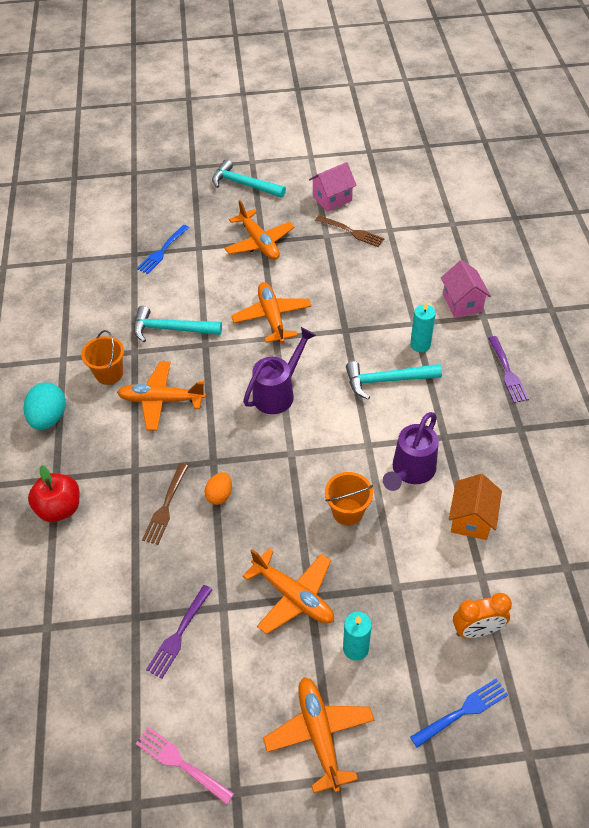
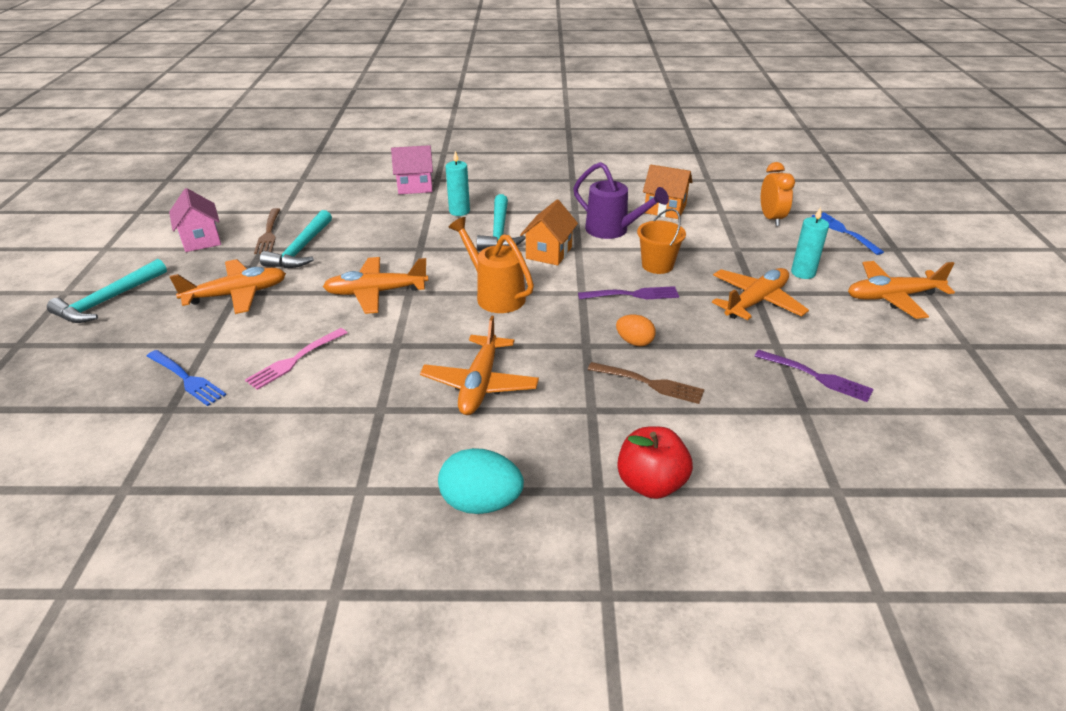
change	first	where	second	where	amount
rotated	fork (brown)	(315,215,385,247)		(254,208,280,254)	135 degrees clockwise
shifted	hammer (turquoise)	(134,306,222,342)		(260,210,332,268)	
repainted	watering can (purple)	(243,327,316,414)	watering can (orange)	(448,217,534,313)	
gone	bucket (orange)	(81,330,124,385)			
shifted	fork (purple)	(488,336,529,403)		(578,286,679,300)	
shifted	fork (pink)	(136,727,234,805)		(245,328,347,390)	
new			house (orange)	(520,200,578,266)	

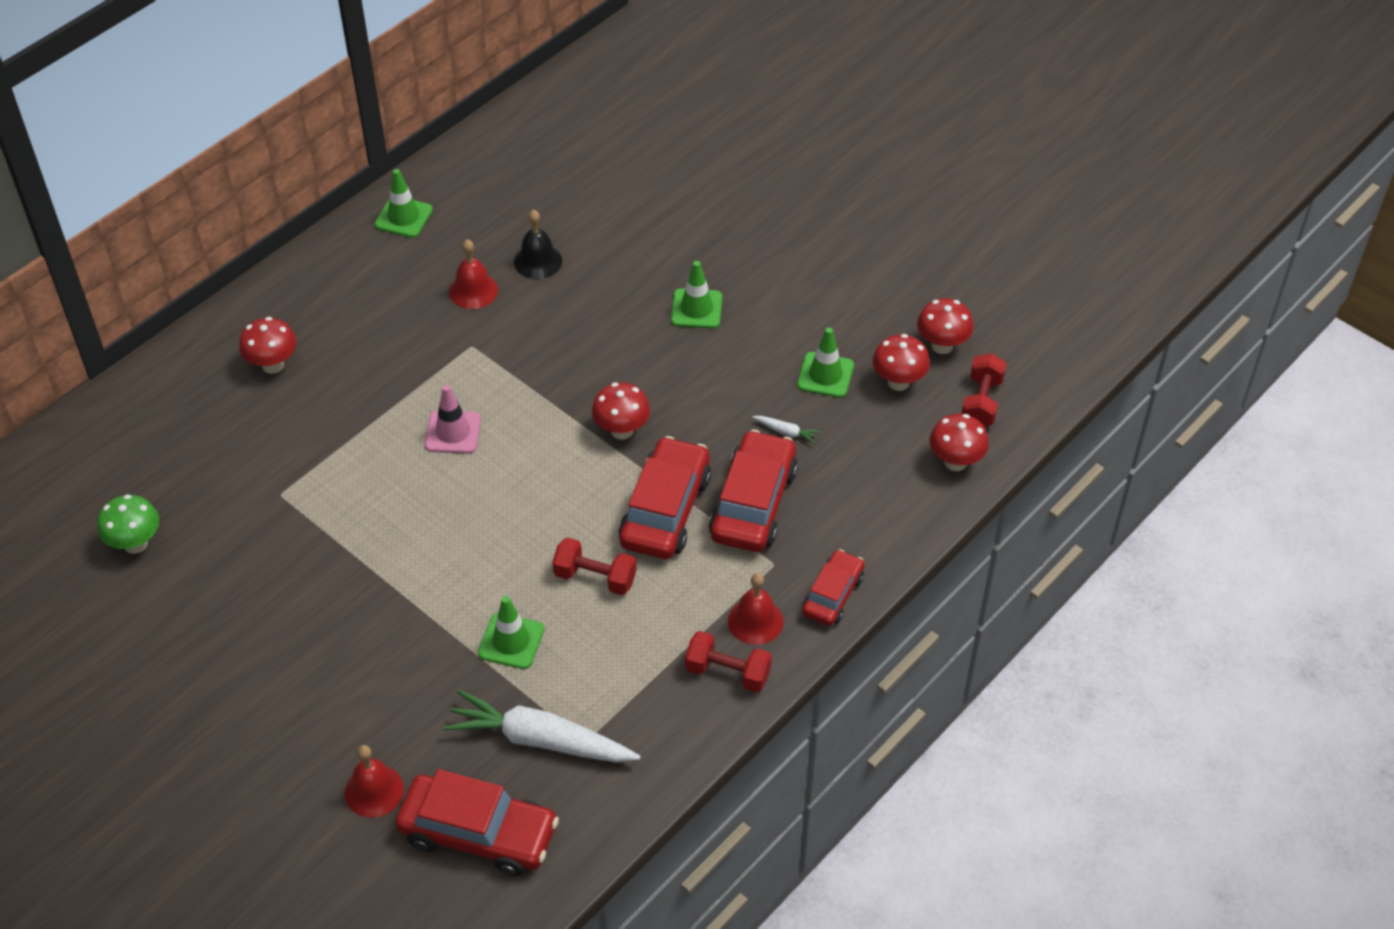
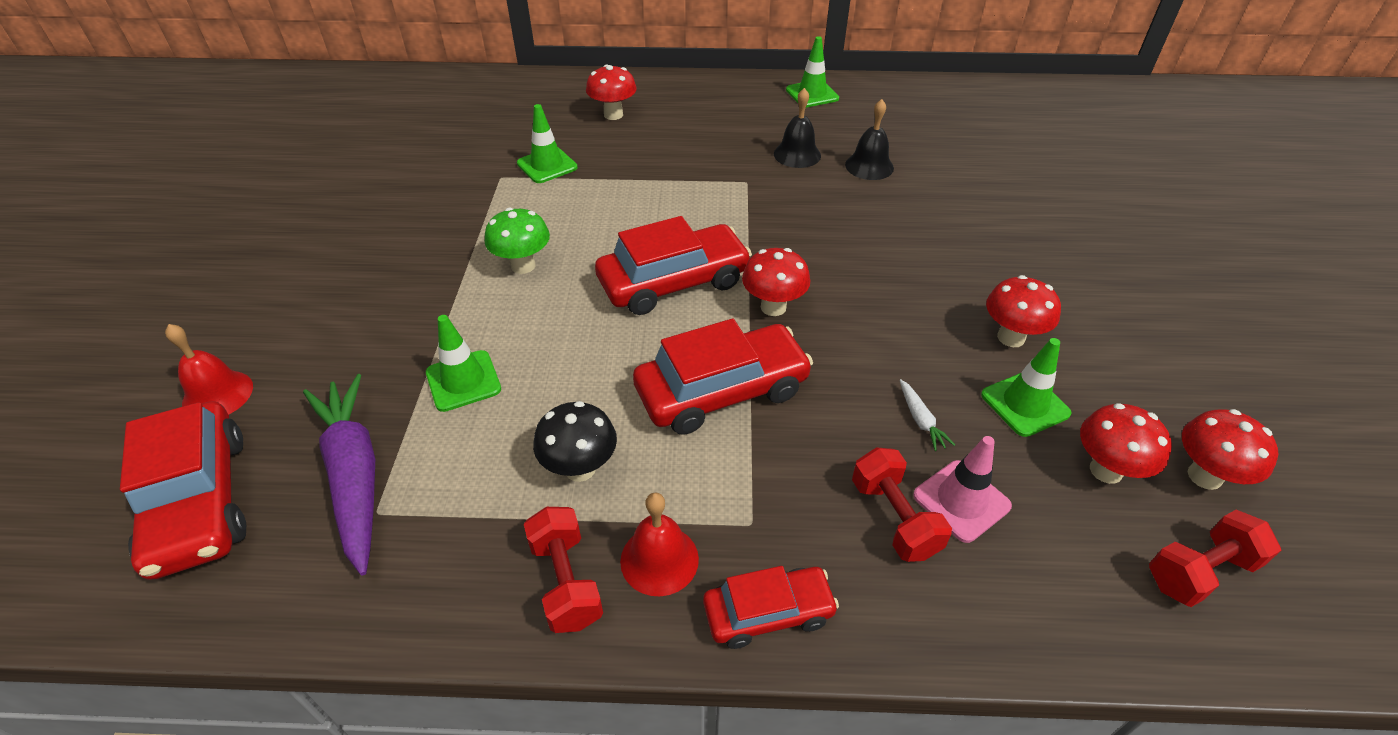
change	first	where	second	where	amount
repainted	bell (red)	(449,240,498,309)	bell (black)	(774,88,821,168)	
shifted	traffic cone (green)	(671,261,722,328)		(517,104,578,183)	
shifted	traffic cone (pink)	(425,385,481,454)		(913,436,1012,543)	
shifted	mushroom (red)	(930,414,989,471)		(986,275,1061,347)	
shifted	car (red)	(709,430,798,552)		(595,216,752,315)	
shifted	mushroom (green)	(97,494,159,554)		(485,208,550,274)	
shifted	dumbbell (red)	(552,537,637,595)		(852,447,952,562)	
repainted	carrot (white)	(443,690,640,763)	carrot (purple)	(303,374,375,575)	
new			mushroom (black)	(533,401,617,482)	

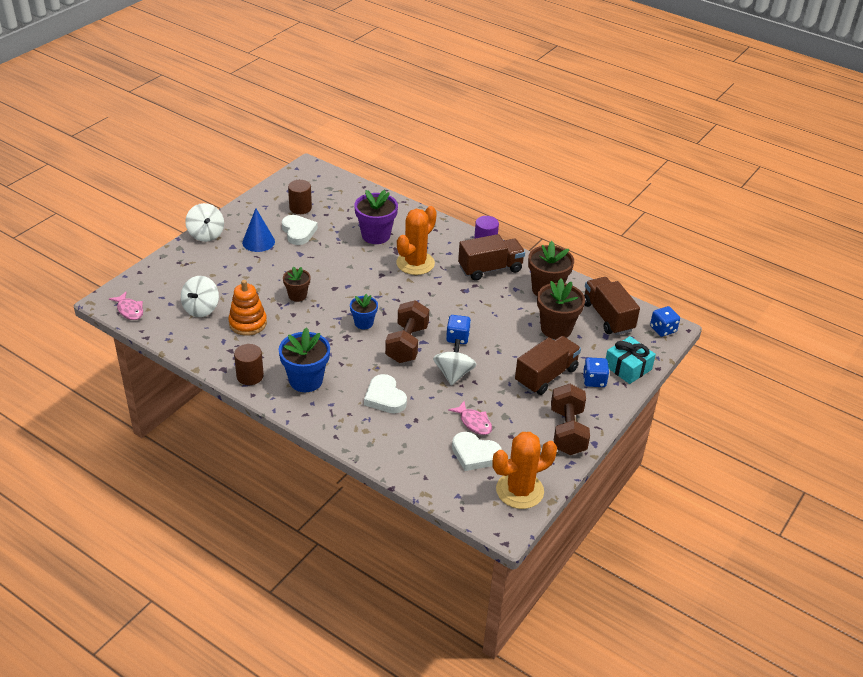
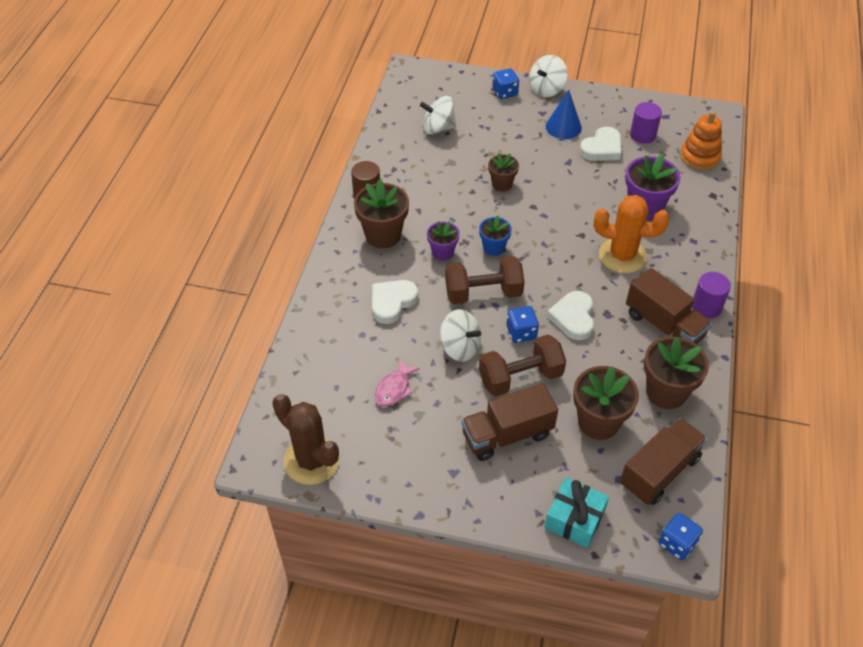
change	first	where	second	where	amount
repainted	cylinder (brown)	(288,180,312,214)	cylinder (purple)	(630,102,662,144)	
shifted	stacking toy (orange)	(228,280,267,336)		(680,111,722,171)	
gone	fish (pink)	(109,292,143,320)			
repainted	flower pot (blue)	(279,328,330,392)	flower pot (brown)	(354,179,409,248)	
rotated	truck (brown)	(515,336,581,395)		(461,383,558,461)	135 degrees clockwise
rotated	spinning top (white)	(433,339,477,385)		(440,309,481,362)	45 degrees clockwise
shifted	dice (blue)	(583,358,609,387)		(492,68,519,99)	
shifted	dumbbell (brown)	(551,384,590,455)		(479,334,566,397)	
shifted	heart (white)	(452,432,502,471)		(547,291,594,340)	
repainted	cactus (orange)	(492,432,557,509)	cactus (brown)	(272,394,340,485)	
new			flower pot (purple)	(427,221,460,261)	

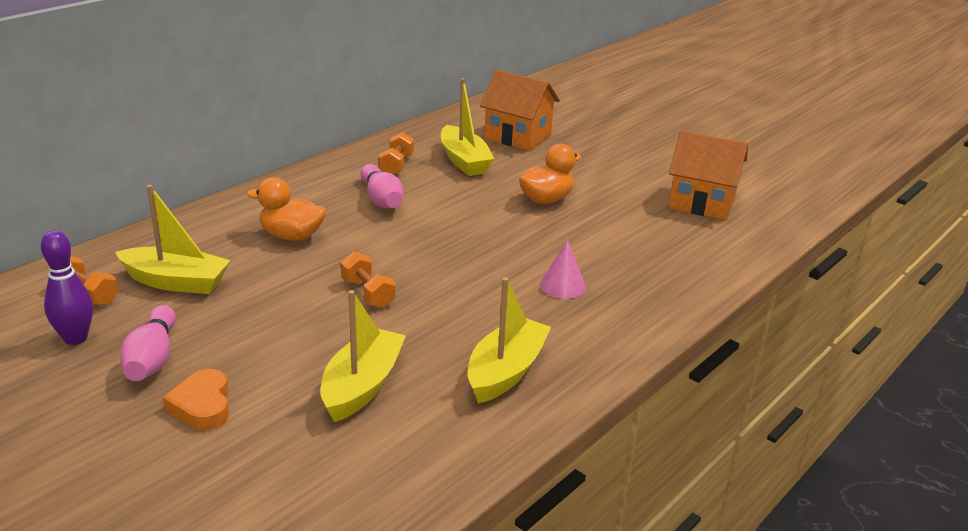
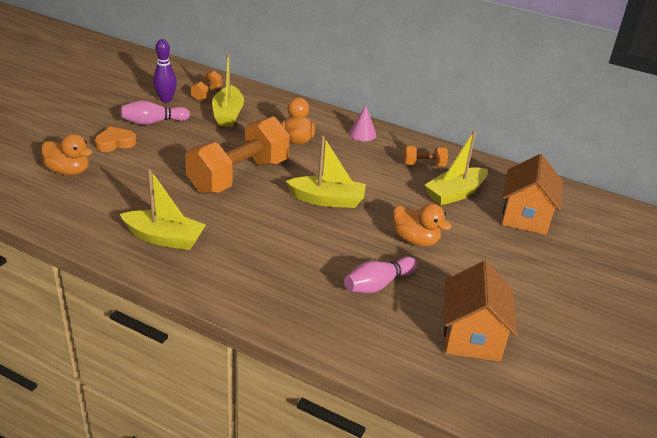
change	first	where	second	where	amount
shifted	bowling pin (pink)	(361,164,403,208)		(344,257,418,293)	
shifted	cone (pink)	(540,239,586,299)		(349,105,377,141)	
scaled	dumbbell (orange)	(341,252,396,308)		(185,117,290,194)	x2.33
shifted	boat (yellow)	(320,290,406,422)		(286,136,366,208)	
new			duck (orange)	(41,134,92,176)	

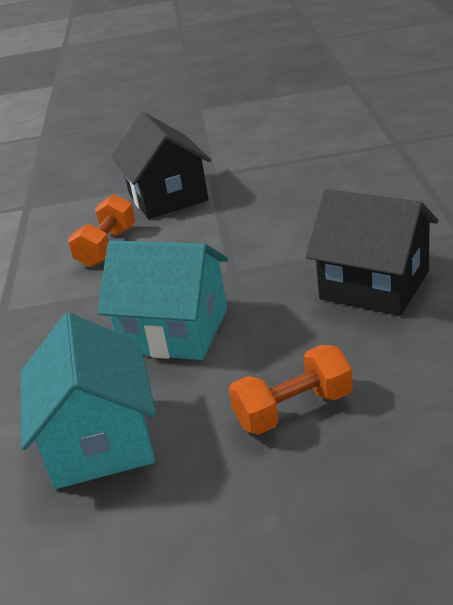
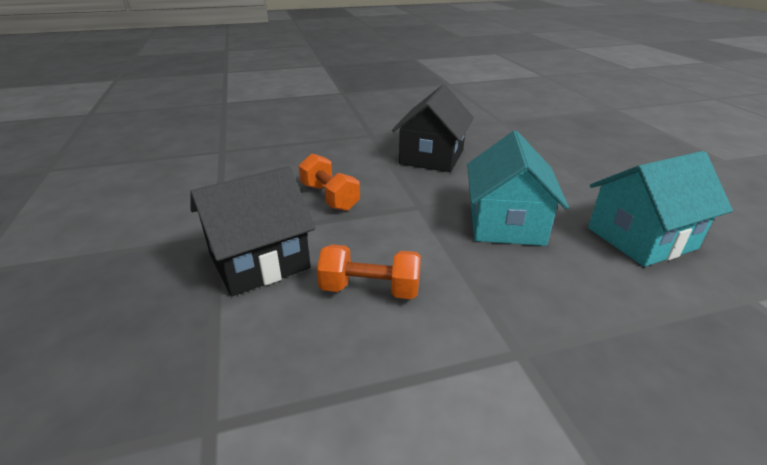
change	first	where	second	where	amount
shifted	dumbbell (orange)	(229,345,353,435)		(298,153,360,211)	

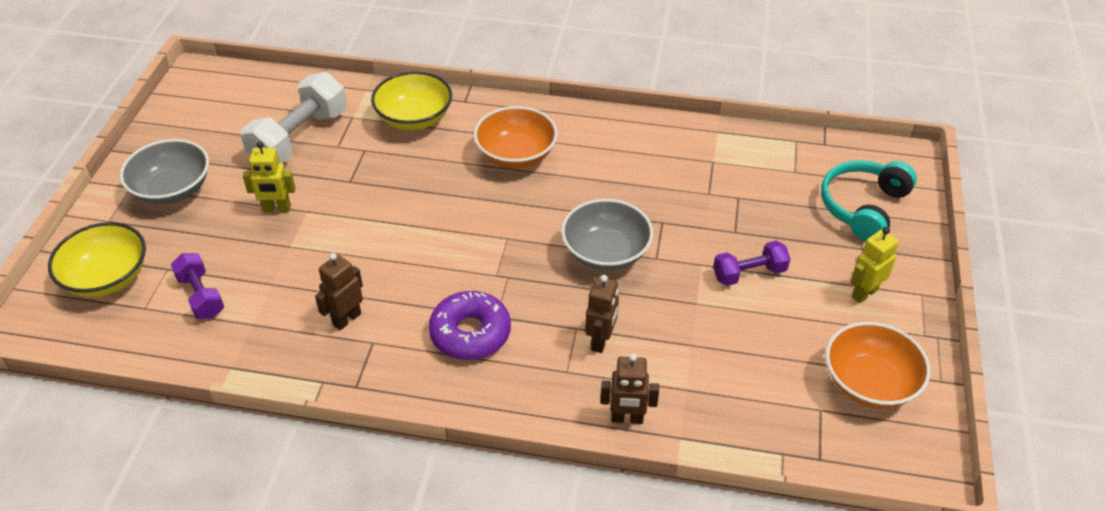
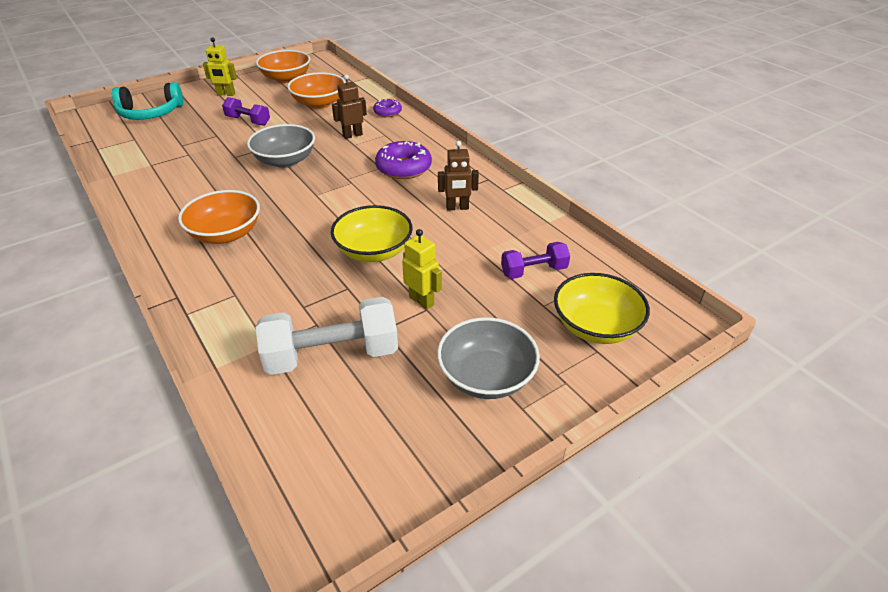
change	first	where	second	where	amount
shifted	bowl (yellow)	(371,71,452,130)		(331,205,413,262)	
rotated	dumbbell (purple)	(171,253,224,319)		(501,242,570,279)	60 degrees clockwise
swapped	robot (brown)	(601,353,659,424)	donut (purple)	(373,99,402,117)	
new			bowl (orange)	(287,72,345,109)	

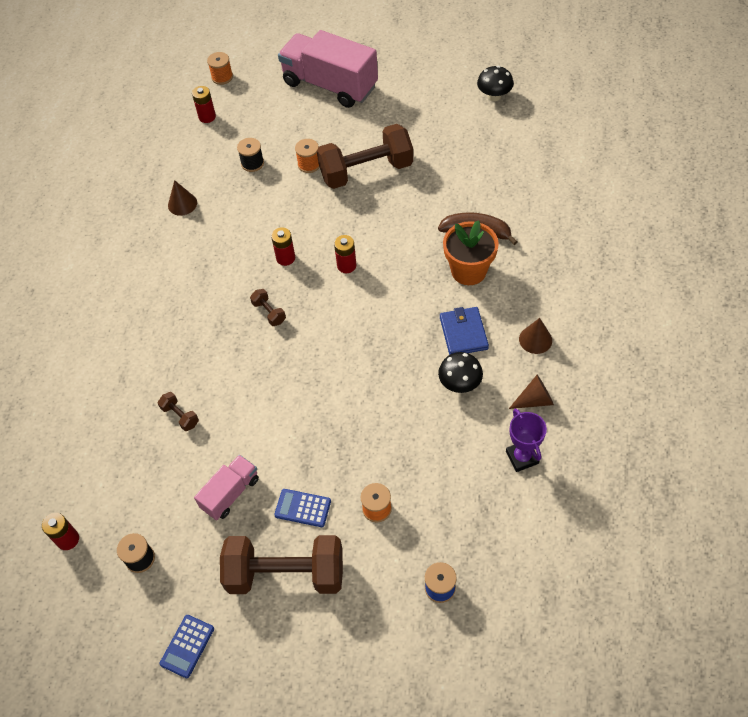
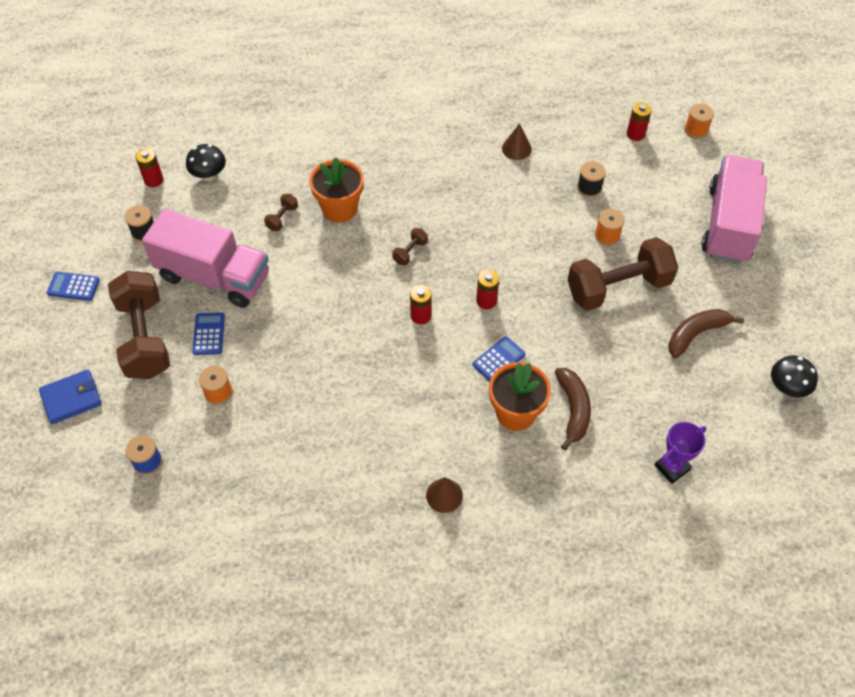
change	first	where	second	where	amount
rotated	dumbbell (brown)	(317,124,413,189)		(568,237,678,311)	75 degrees counterclockwise
shifted	battery (red)	(271,228,295,266)		(410,285,432,324)	
shifted	wallet (blue)	(440,307,489,355)		(39,369,102,424)	
shifted	mushroom (black)	(438,352,483,393)		(186,144,226,181)	
gone	cone (brown)	(509,375,554,409)			
shifted	trophy (purple)	(506,408,547,472)		(655,422,706,484)	
scaled	truck (pink)	(194,455,259,520)		(142,209,269,308)	x1.94
new			flower pot (orange)	(309,157,364,223)	
new			banana (brown)	(668,309,744,358)	
new			calculator (blue)	(473,336,525,381)	

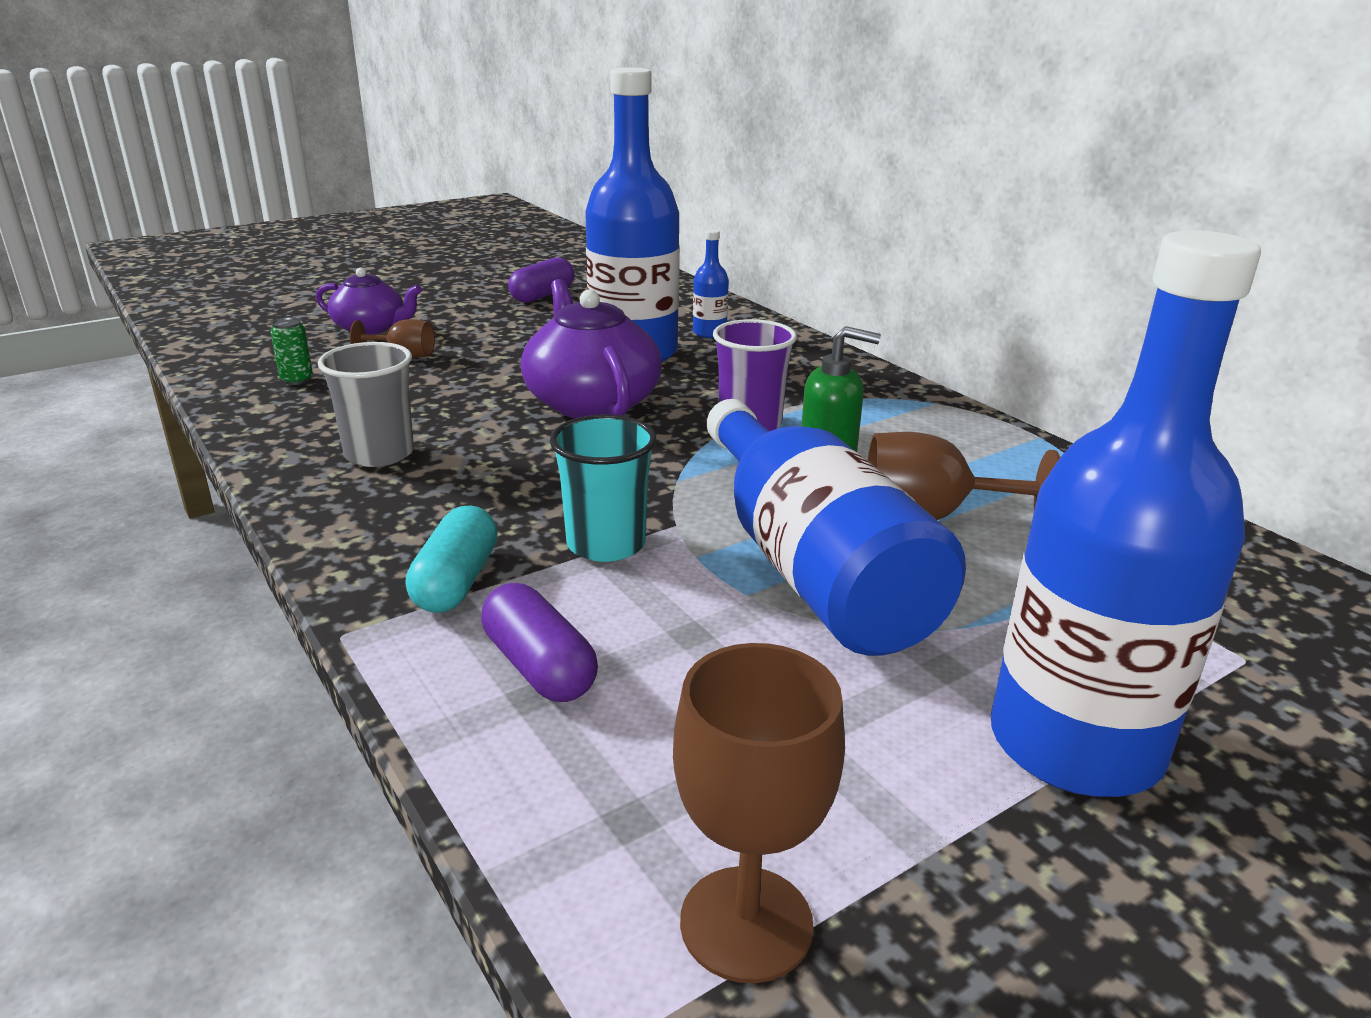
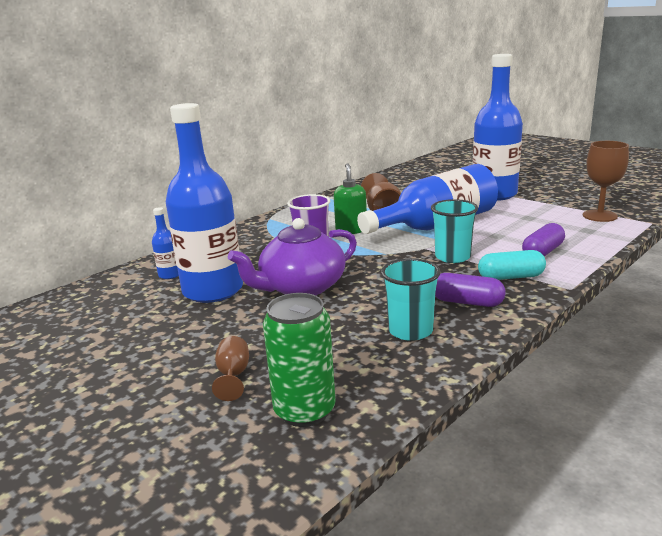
change	first	where	second	where	amount
shifted	capsule (purple)	(508,257,574,303)		(435,273,505,307)	
gone	teapot (purple)	(316,267,422,335)			
scaled	can (green)	(270,317,313,385)		(263,293,335,427)	x2.13
repainted	cup (grey)	(318,342,414,467)	cup (turquoise)	(381,258,441,341)	

